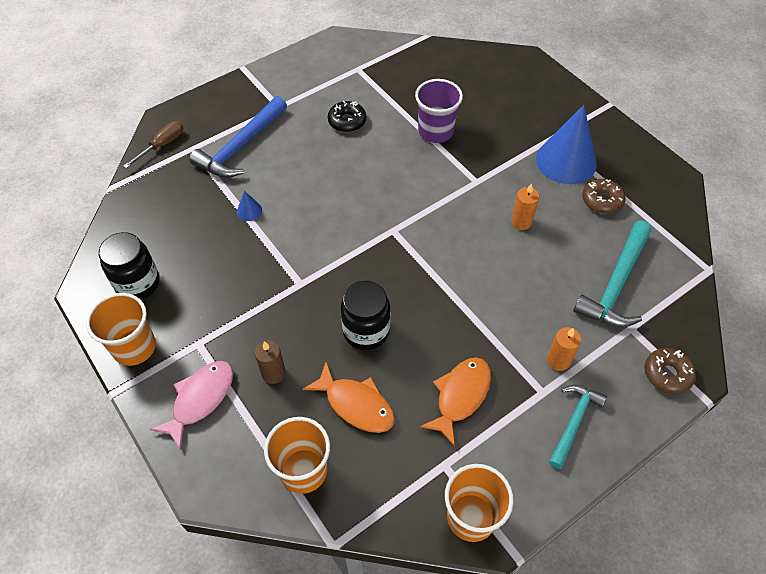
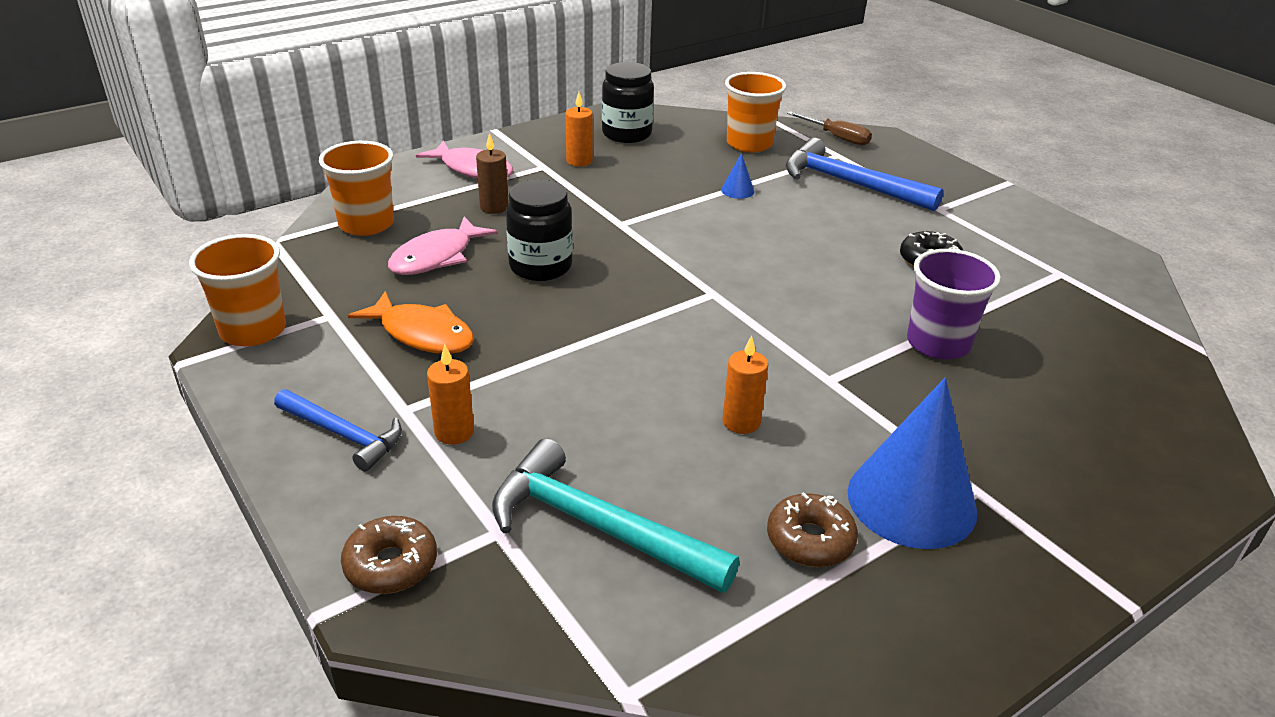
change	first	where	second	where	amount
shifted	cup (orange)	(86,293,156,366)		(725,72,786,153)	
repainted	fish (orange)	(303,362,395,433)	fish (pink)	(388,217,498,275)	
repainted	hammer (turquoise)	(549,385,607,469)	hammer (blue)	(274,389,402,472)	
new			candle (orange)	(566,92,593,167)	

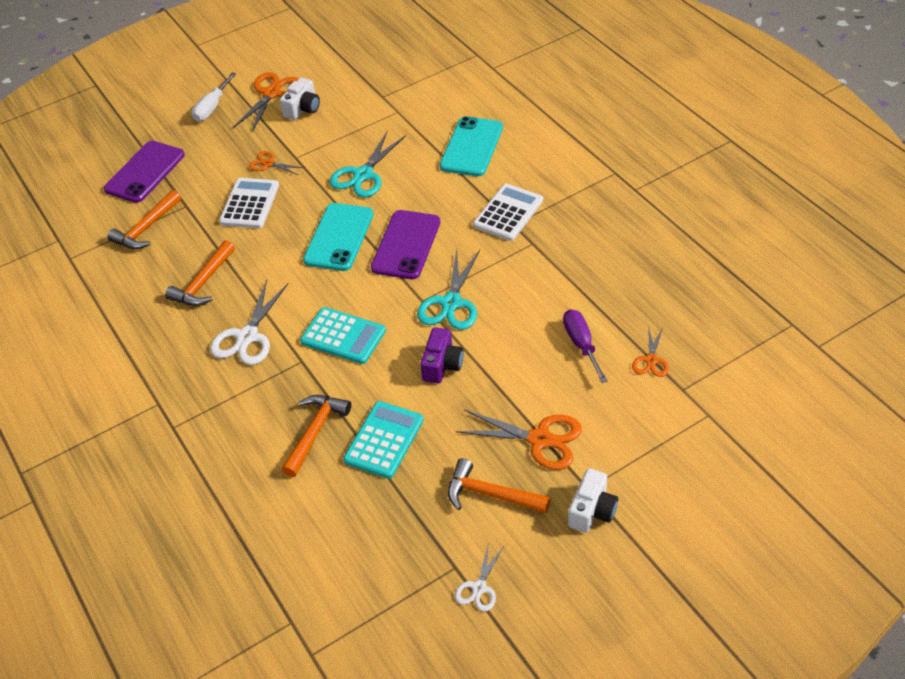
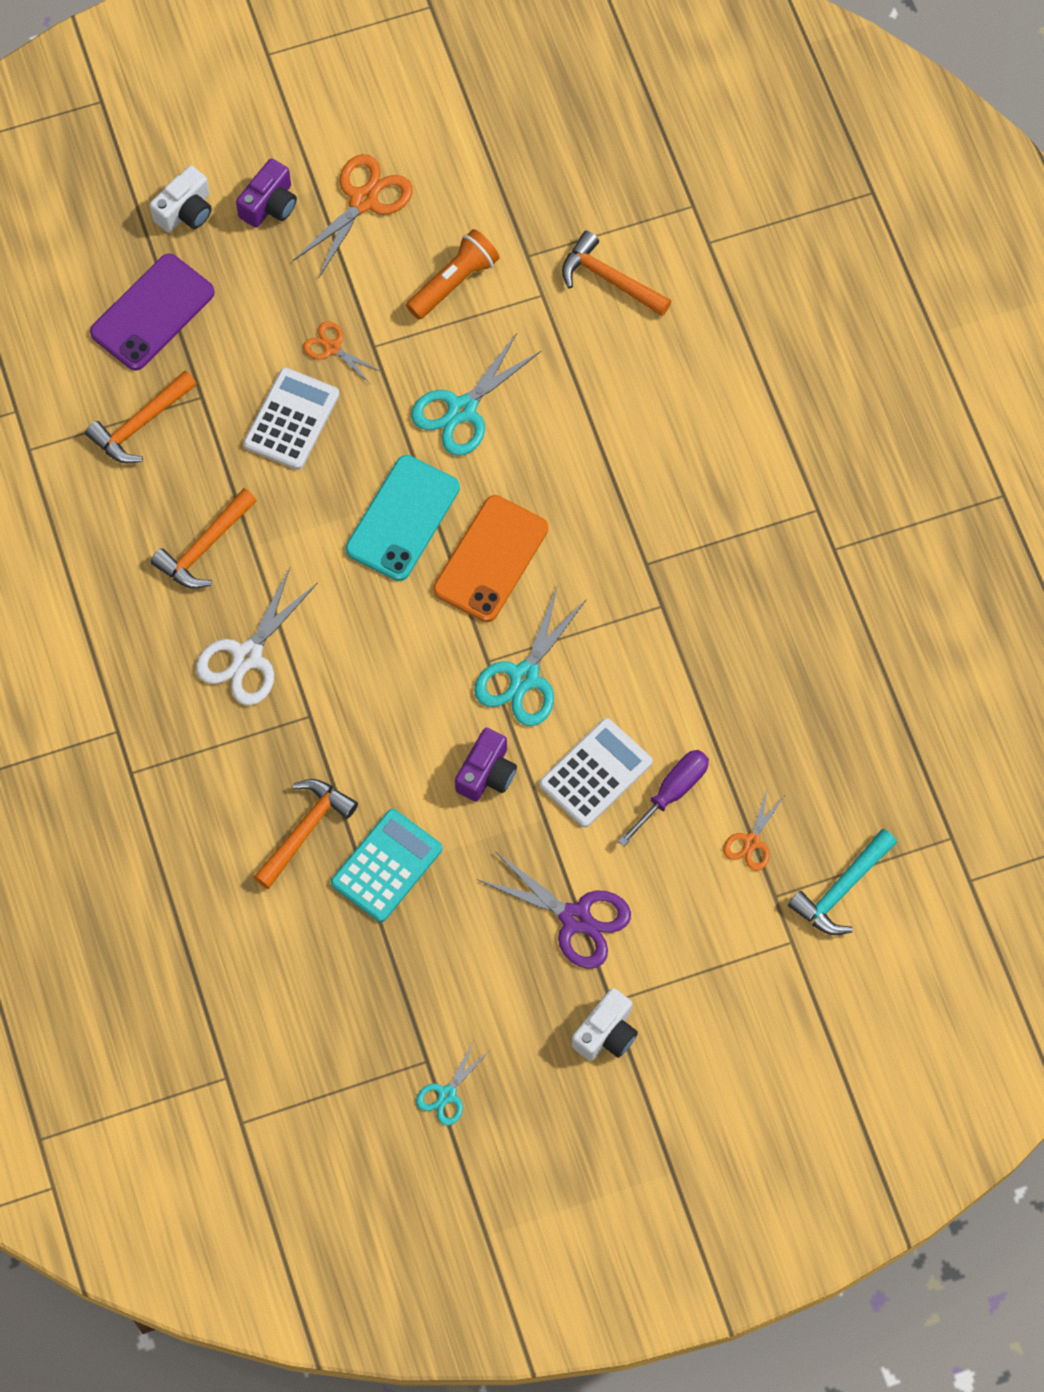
change	first	where	second	where	amount
swapped	screwdriver (white)	(191,72,236,121)	camera (purple)	(236,158,297,228)	
shifted	camera (white)	(280,78,320,120)		(149,166,212,232)	
gone	phone (turquoise)	(440,116,503,176)			
shifted	calculator (white)	(473,184,543,241)		(539,718,653,828)	
repainted	phone (purple)	(371,210,441,279)	phone (orange)	(433,495,548,622)	
gone	calculator (turquoise)	(300,307,386,364)			
rotated	screwdriver (purple)	(563,309,608,383)		(618,750,709,847)	45 degrees clockwise
repainted	scissors (orange)	(456,410,582,470)	scissors (purple)	(477,851,631,969)	
shifted	hammer (orange)	(448,458,550,513)		(562,231,671,316)	
repainted	scissors (white)	(455,545,504,611)	scissors (turquoise)	(416,1040,489,1126)	
new			flashlight (orange)	(406,229,499,319)	
new			hammer (turquoise)	(788,829,897,935)	

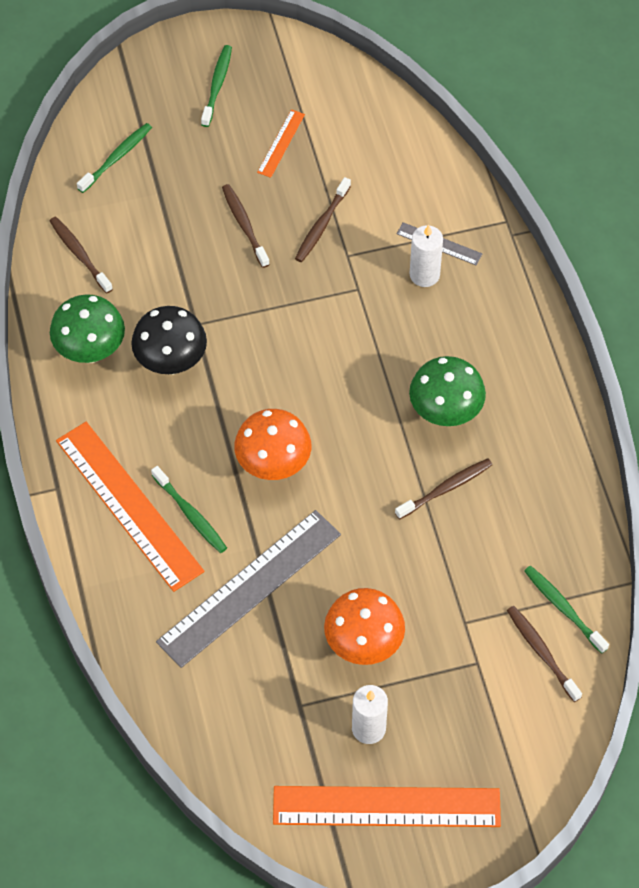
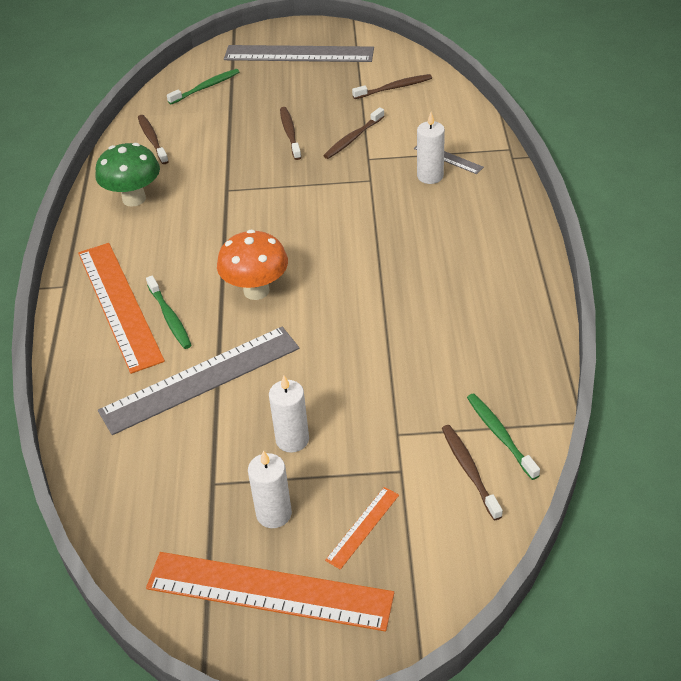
change	first	where	second	where	amount
swapped	toothbrush (green)	(201,45,232,127)	ruler (grey)	(224,45,374,62)	
shifted	ruler (orange)	(257,109,305,178)		(325,487,399,570)	
gone	mushroom (black)	(131,306,207,375)			
gone	mushroom (green)	(409,356,486,426)			
shifted	toothbrush (brown)	(395,458,492,520)		(352,74,432,99)	
swapped	mushroom (orange)	(324,588,405,665)	candle (white)	(269,376,309,453)	

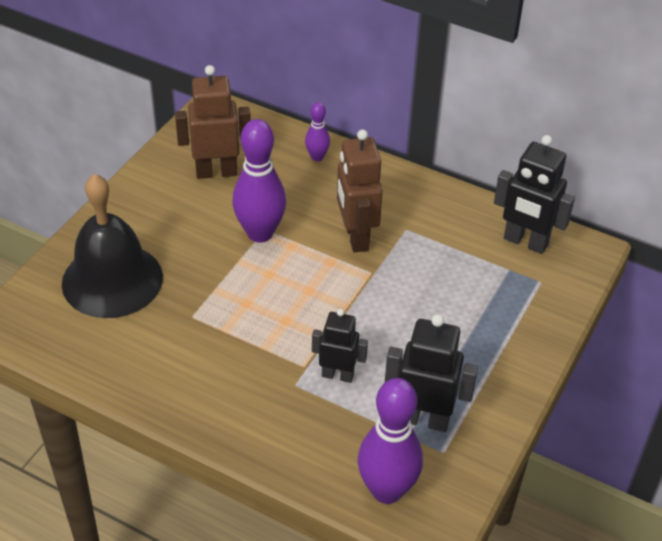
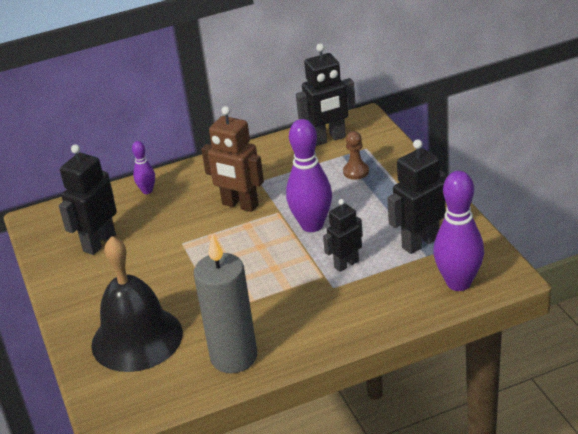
change	first	where	second	where	amount
repainted	robot (brown)	(175,65,251,179)	robot (black)	(59,144,117,255)	
shifted	bowling pin (purple)	(232,119,286,243)		(286,119,332,232)	
new			pawn (brown)	(343,131,369,180)	
new			candle (grey)	(194,234,257,373)	

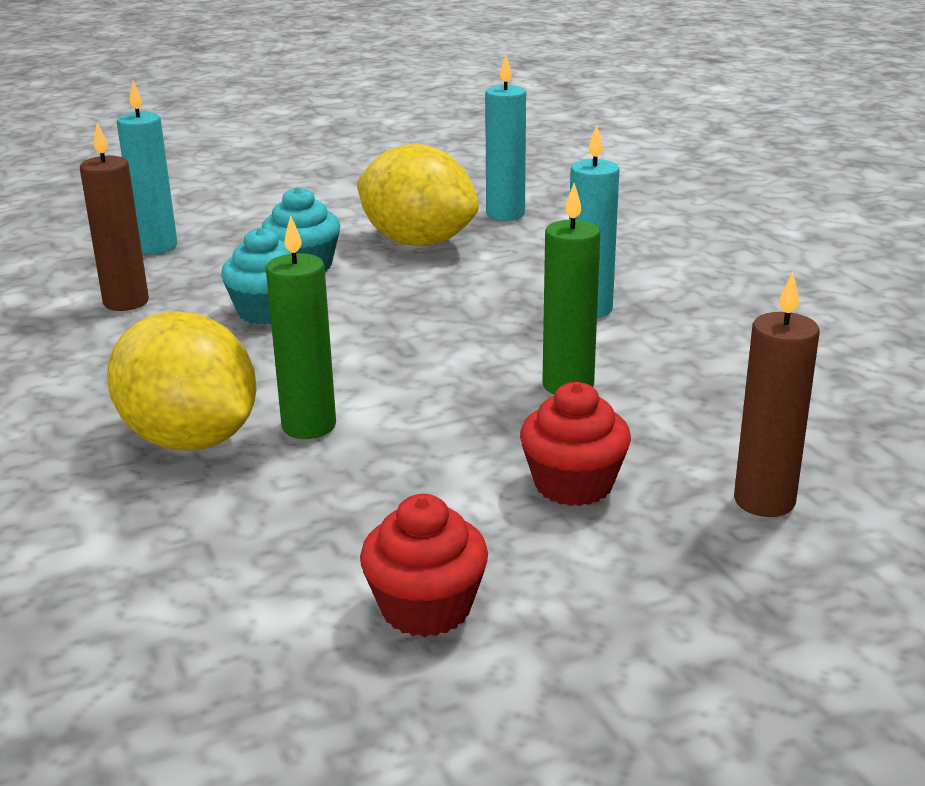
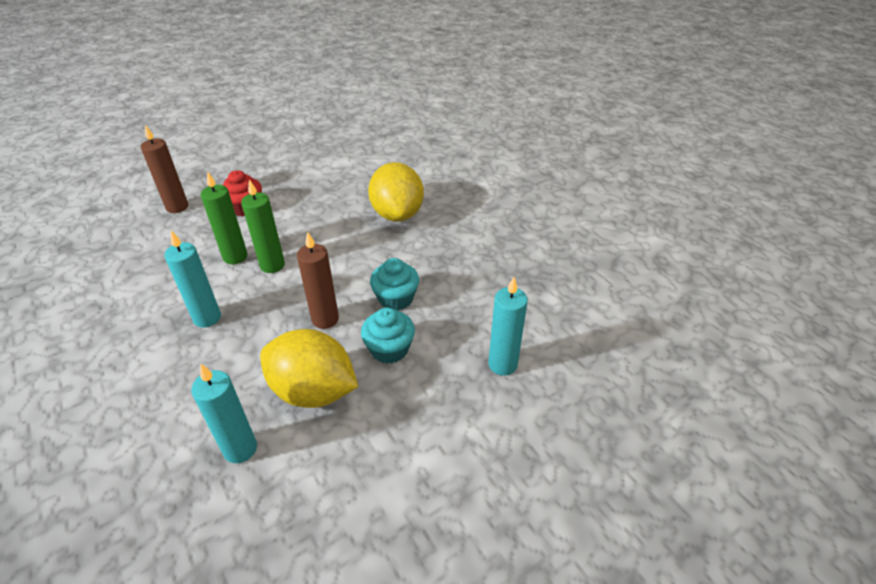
change	first	where	second	where	amount
shifted	candle (brown)	(80,122,149,311)		(297,232,339,329)	
shifted	candle (green)	(266,215,336,439)		(241,179,285,273)	
rotated	lemon (yellow)	(107,311,257,450)		(368,162,424,221)	45 degrees clockwise
gone	cupcake (red)	(360,494,488,637)			

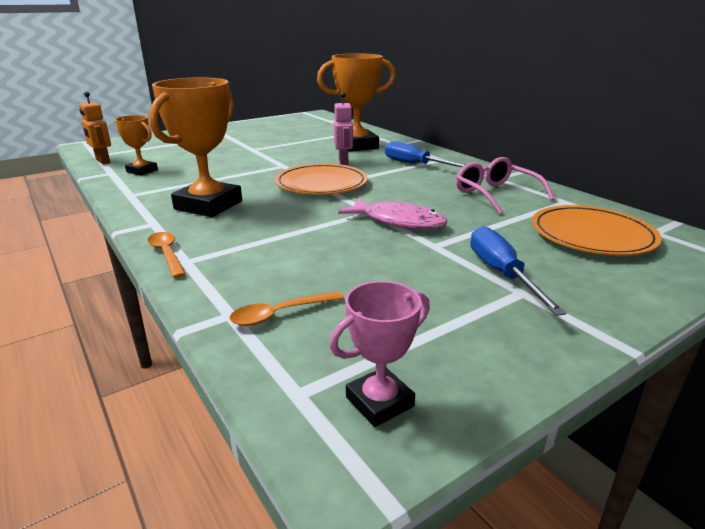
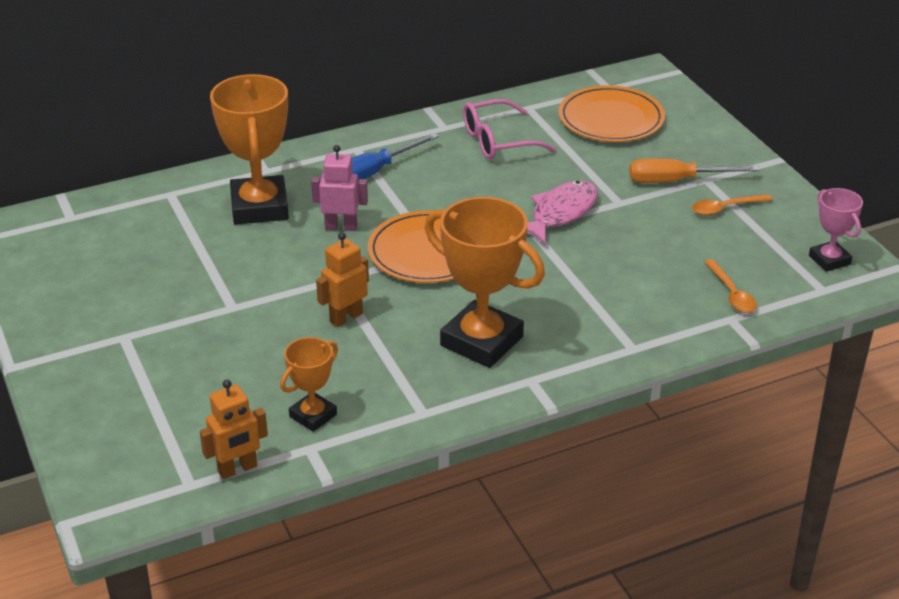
change	first	where	second	where	amount
repainted	screwdriver (blue)	(470,226,566,316)	screwdriver (orange)	(629,158,760,183)	
shifted	spoon (orange)	(148,232,185,278)		(692,194,772,215)	
new			robot (orange)	(316,232,369,327)	

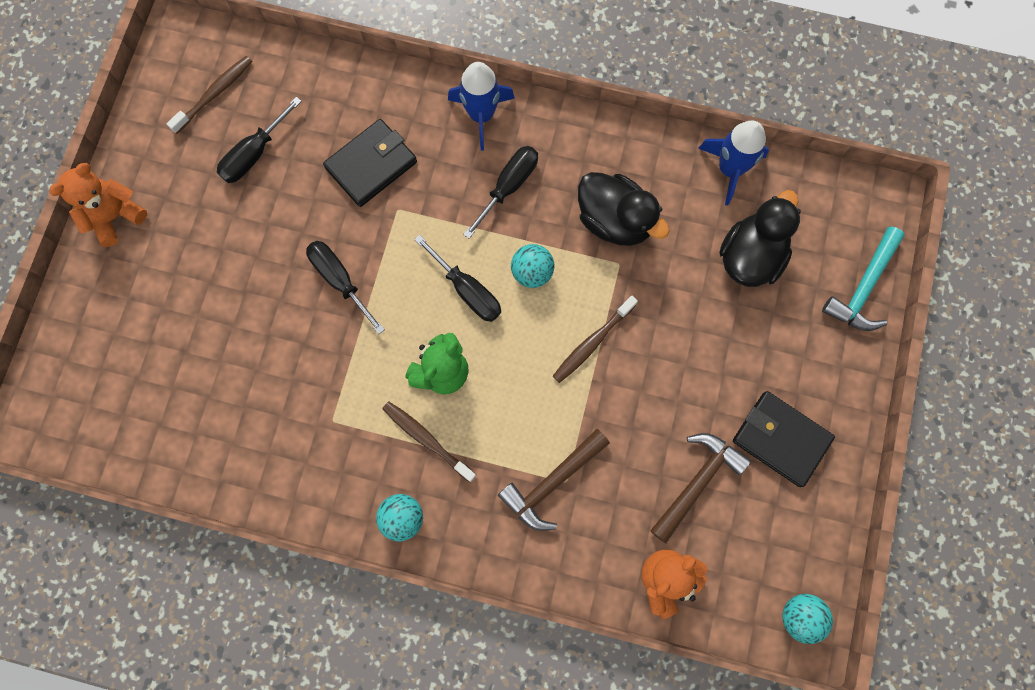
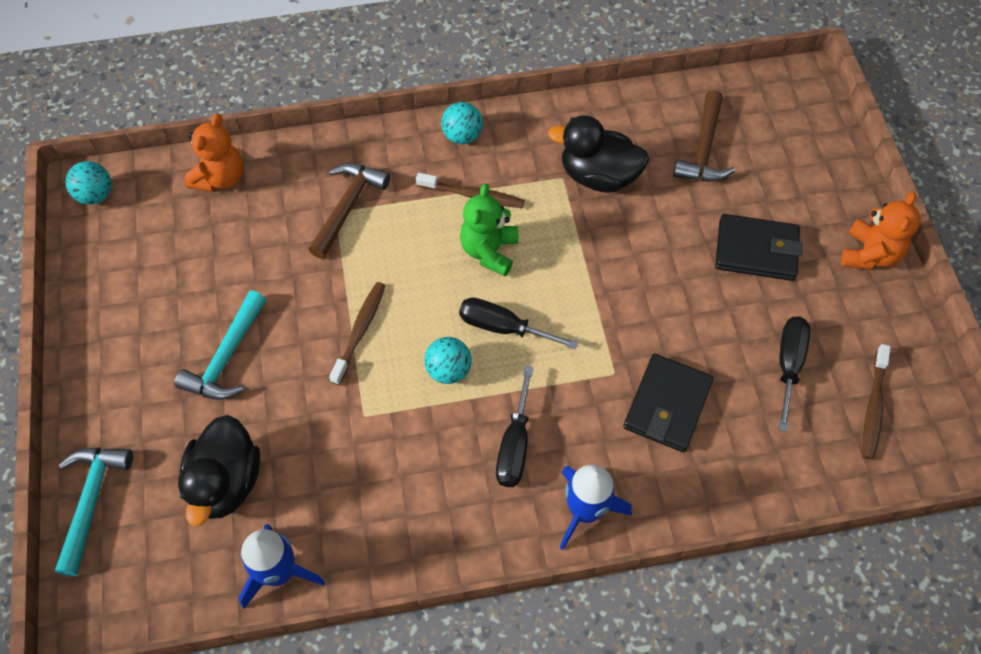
change	first	where	second	where	amount
shifted	duck (black)	(578,172,670,246)		(548,115,649,192)	
gone	screwdriver (black)	(306,241,385,334)			
shifted	wallet (black)	(733,391,835,487)		(715,214,803,281)	
shifted	hammer (brown)	(650,433,751,543)		(673,90,735,182)	
new			hammer (turquoise)	(175,291,266,400)	

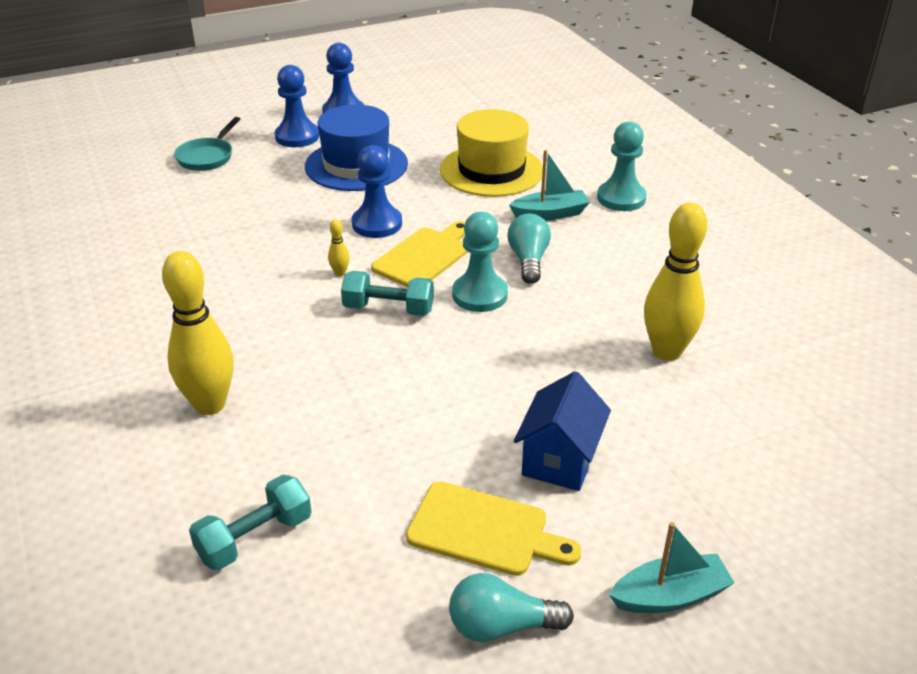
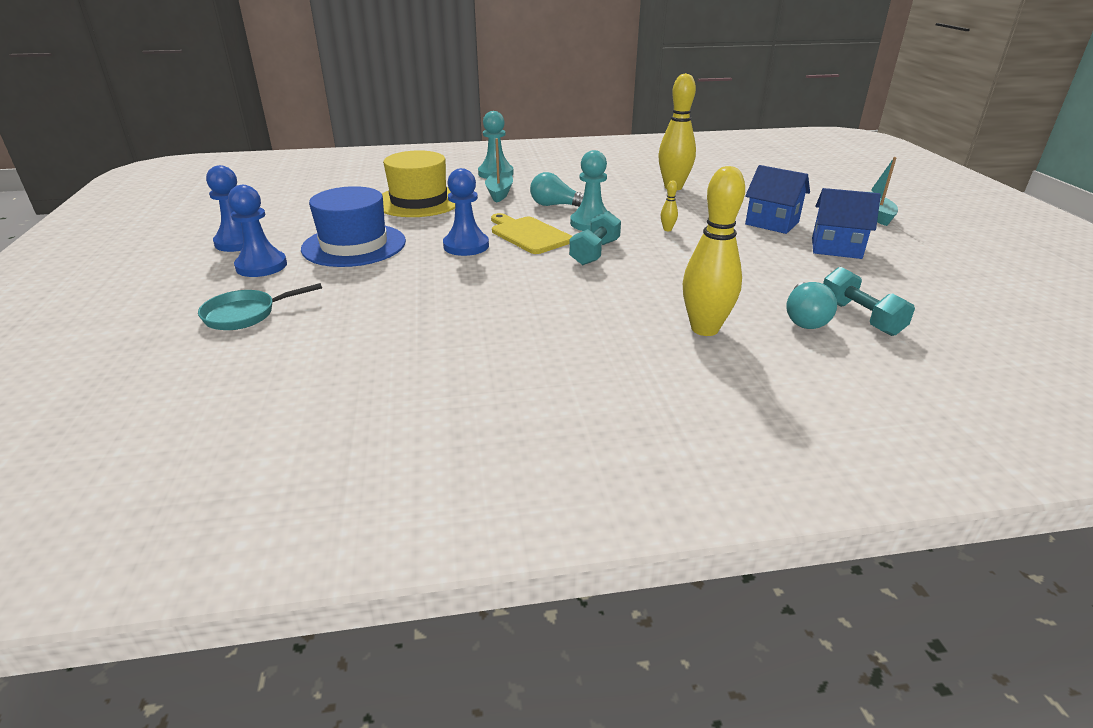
change	first	where	second	where	amount
rotated	pan (turquoise)	(174,117,240,171)		(198,283,322,330)	120 degrees clockwise
shifted	bowling pin (yellow)	(328,219,350,277)		(661,180,678,231)	
swapped	cutting board (yellow)	(406,482,581,576)	house (blue)	(812,188,881,259)	
shifted	light bulb (turquoise)	(449,573,574,642)		(786,282,837,329)	

